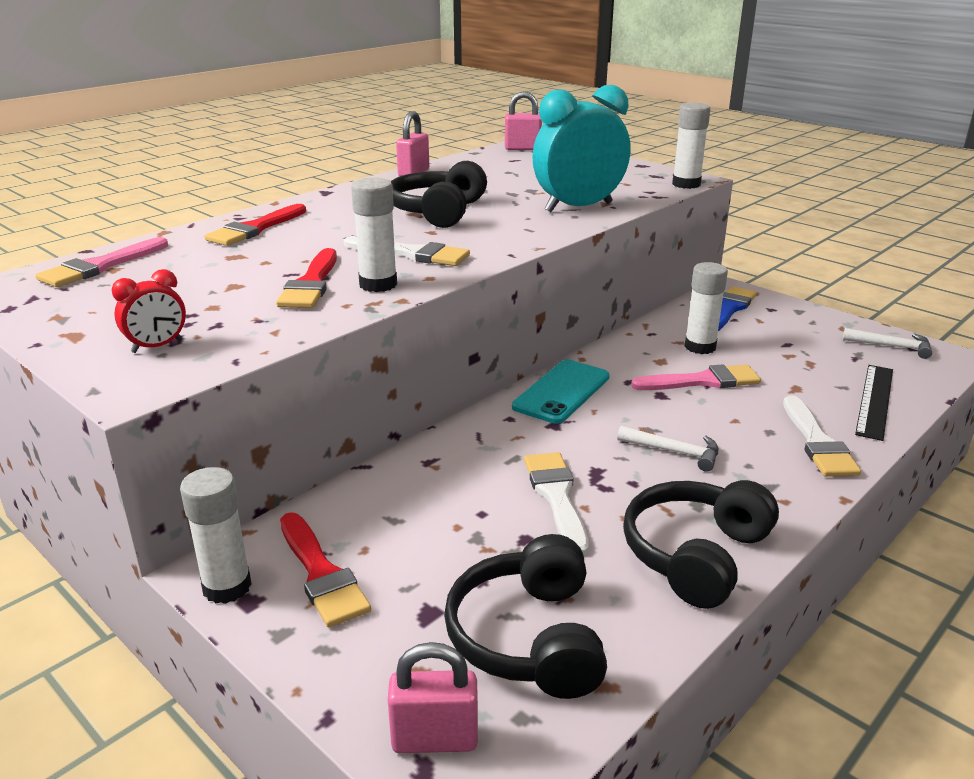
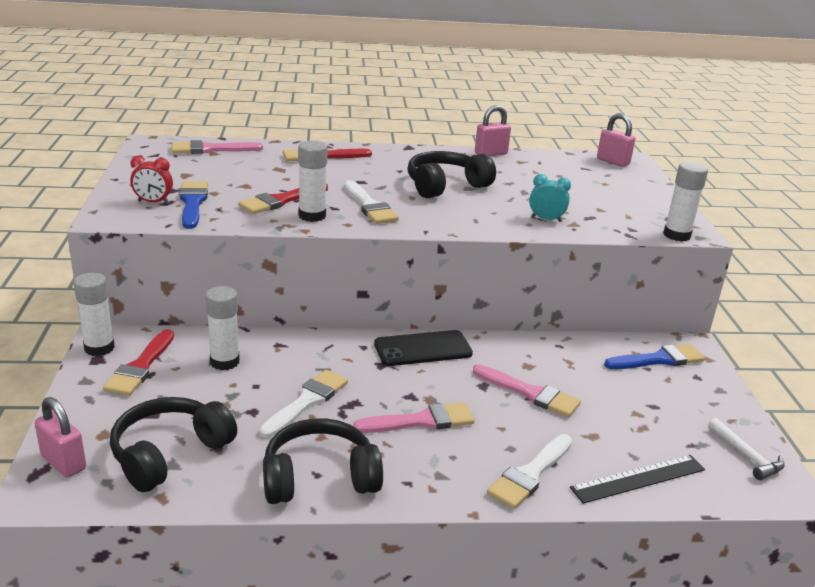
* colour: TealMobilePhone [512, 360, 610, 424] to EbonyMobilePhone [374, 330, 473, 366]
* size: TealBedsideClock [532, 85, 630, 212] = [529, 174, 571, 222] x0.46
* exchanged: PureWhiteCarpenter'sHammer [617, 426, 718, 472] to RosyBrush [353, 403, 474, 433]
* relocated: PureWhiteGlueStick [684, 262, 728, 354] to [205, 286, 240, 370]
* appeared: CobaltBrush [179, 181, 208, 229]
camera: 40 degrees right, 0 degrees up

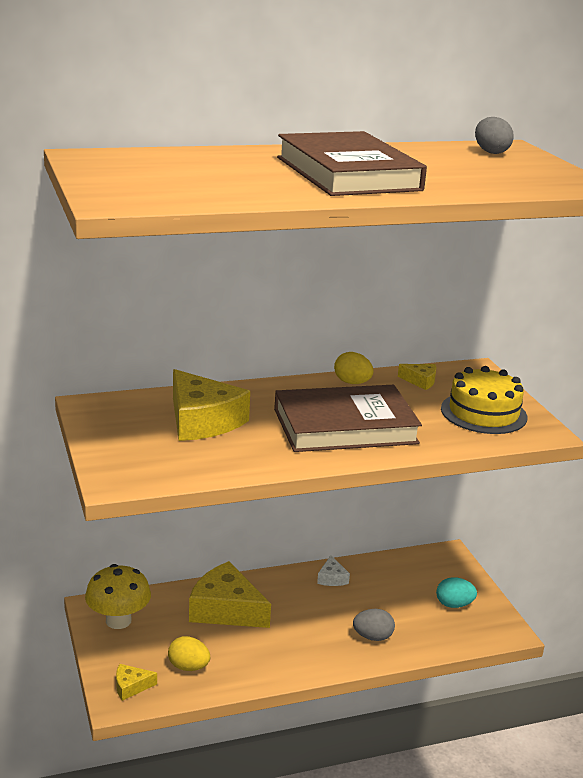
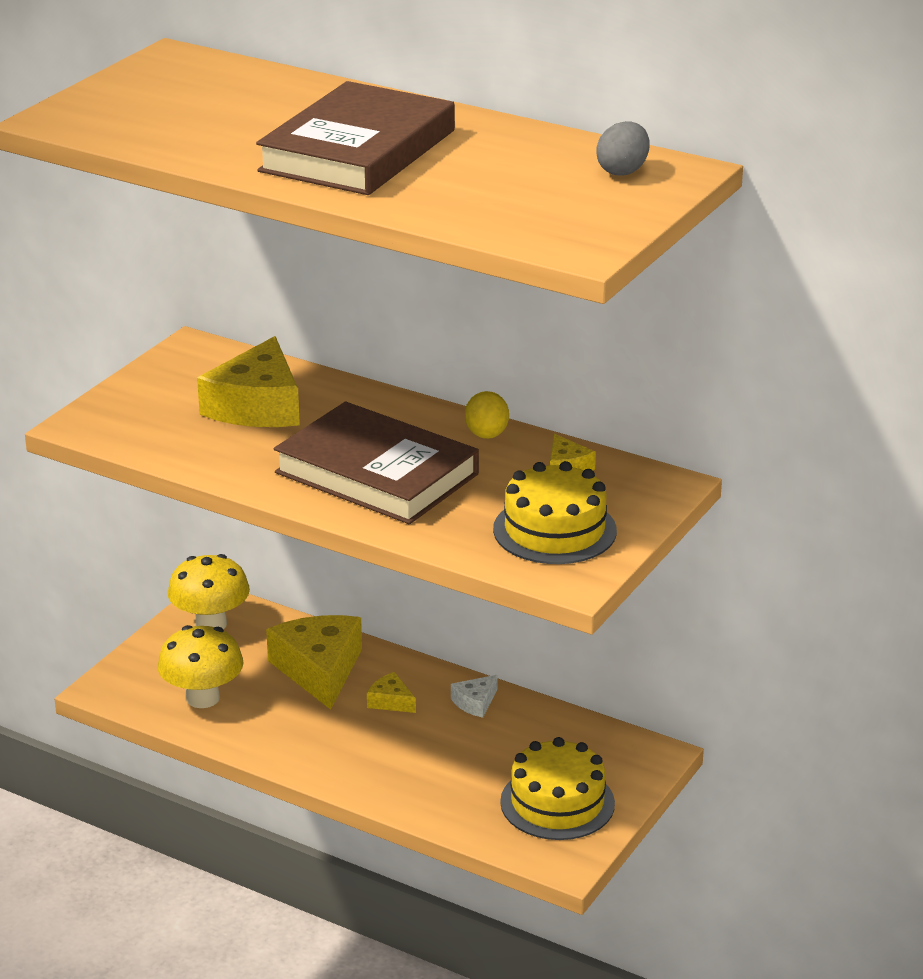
* relocated: BrightYellowCheeseWedge [116, 664, 157, 701] to [367, 672, 416, 713]
* exchanged: BrightYellowToyEgg [168, 636, 210, 671] to BrightYellowToadstool [158, 625, 244, 708]
* missing: GrayToyEgg [353, 609, 395, 641]
* exchanged: TealToyEgg [436, 577, 477, 608] to BrightYellowLayerCake [500, 737, 615, 840]
camera: 50 degrees right, 5 degrees up

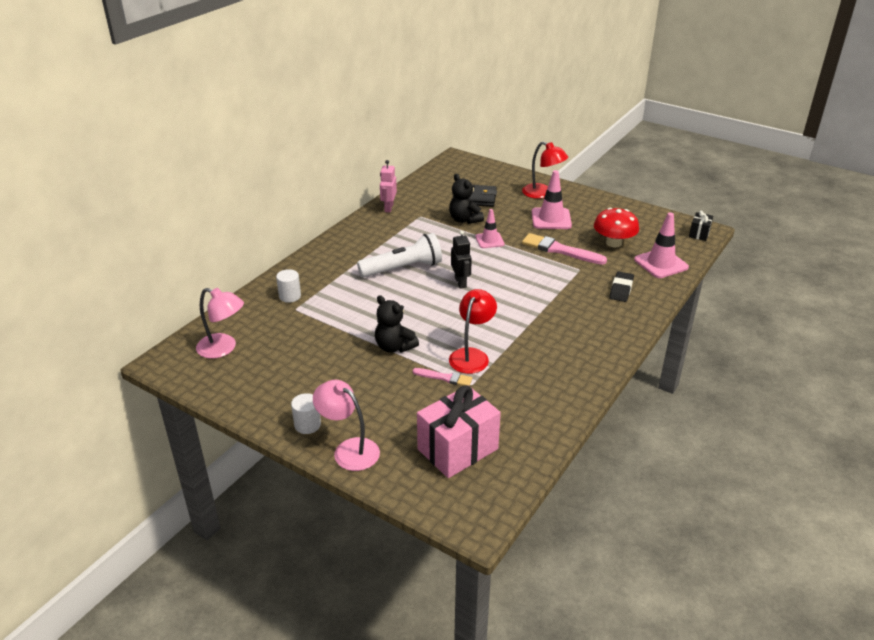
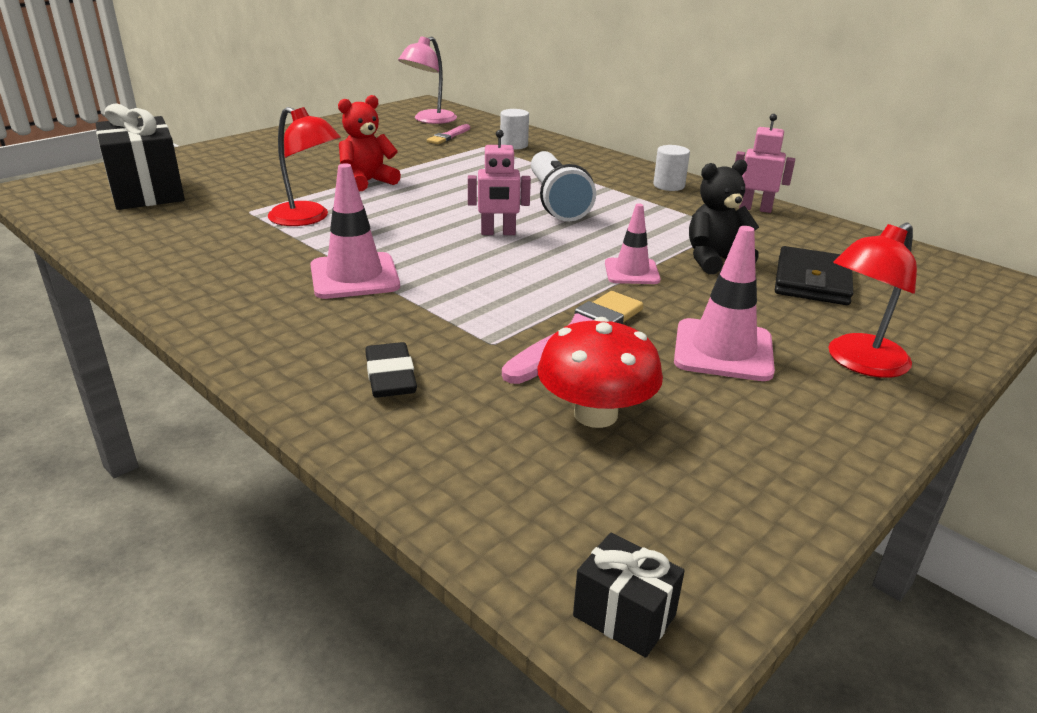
* relocated: PureWhiteCylinder [291, 393, 321, 434] to [653, 145, 690, 191]
* missing: RosyDeskLamp [313, 380, 380, 471]
* colour: EbonyTeddyBear [375, 295, 419, 353] to RedTeddyBear [338, 95, 401, 191]
* relocated: RosyBrush [412, 368, 472, 386] to [427, 124, 470, 144]
* colour: RosyPresent [417, 385, 501, 478] to EbonyPresent [96, 103, 185, 210]
* colour: EbonyRobot [451, 230, 472, 289] to RosyRobot [468, 130, 531, 235]
* spun: EbonyPencilEraser [609, 271, 634, 302] = [365, 342, 417, 398] 45 degrees clockwise
* relocated: RosyRoadCone [634, 212, 689, 278] to [310, 163, 400, 299]
camera: 100 degrees right, 5 degrees down

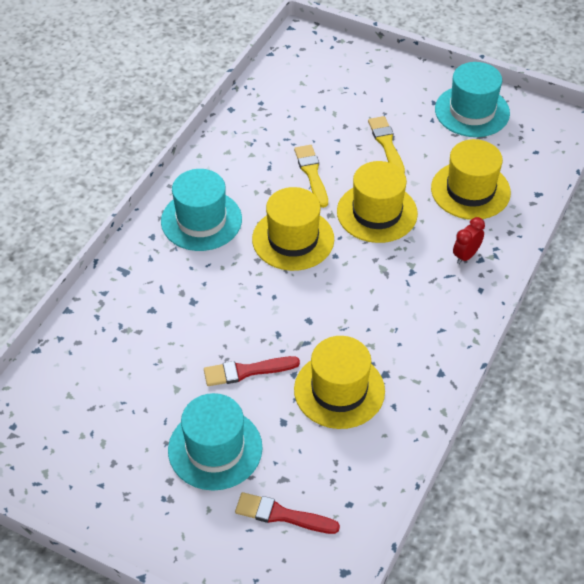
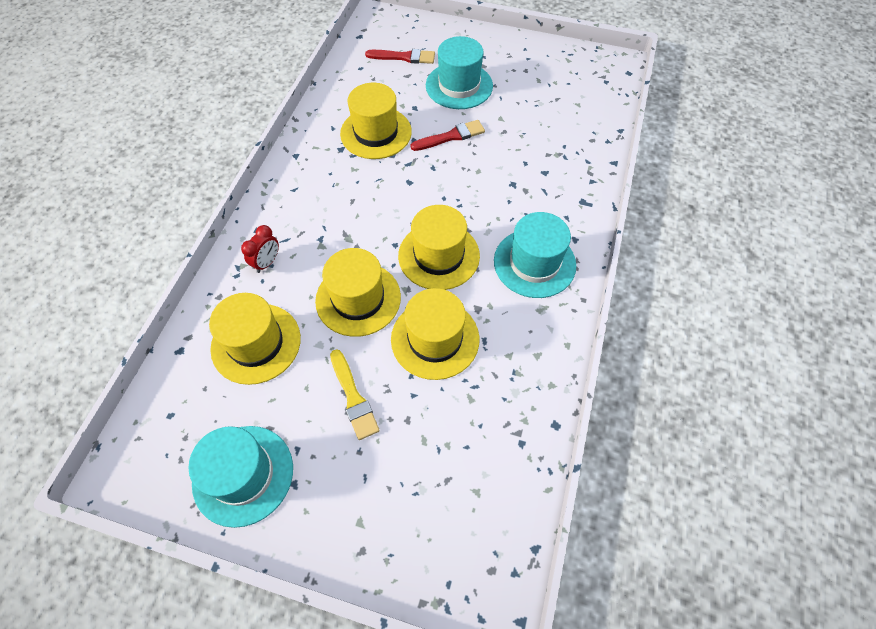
* exchanged: BrightYellowBrush [294, 145, 328, 208] to BrightYellowTallHat [391, 288, 479, 380]
camera: 170 degrees right, 10 degrees up

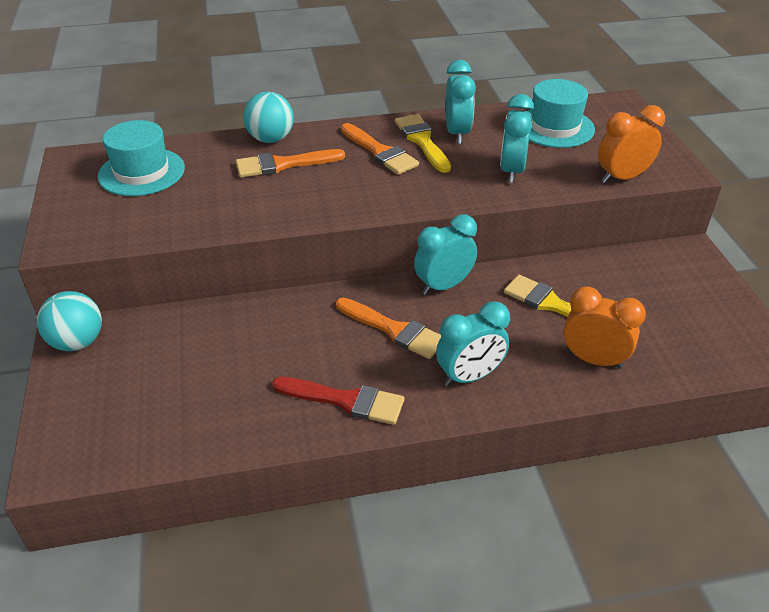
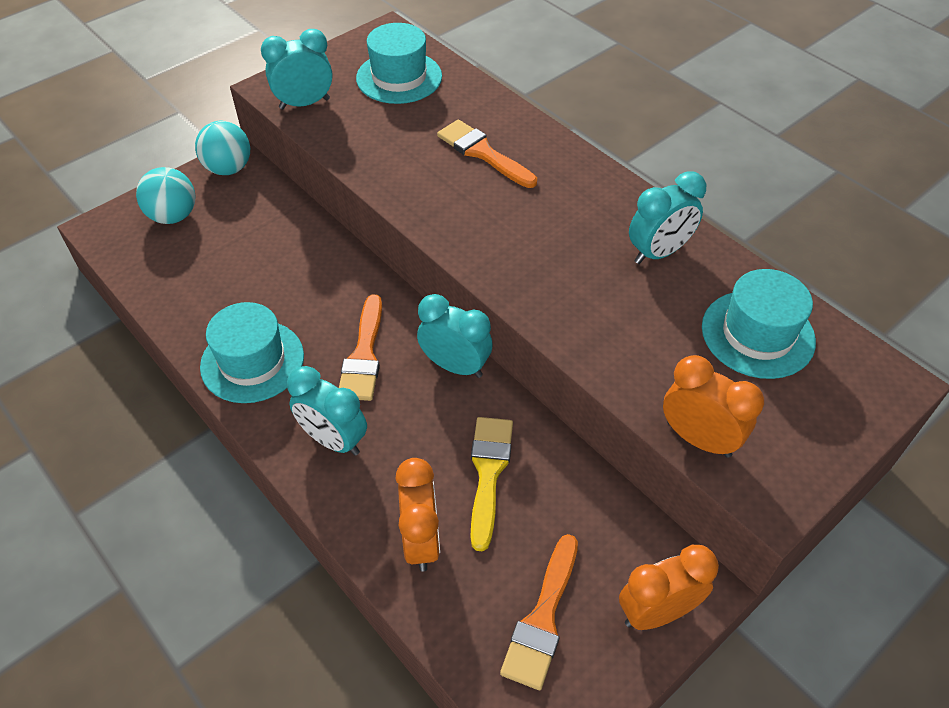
* relocated: TealBall [243, 92, 294, 143] to [136, 167, 195, 224]
* exchanged: RedBrush [272, 377, 404, 425] to TealTallHat [200, 302, 304, 403]
* relocated: OrangeColouredBrush [341, 123, 419, 175] to [500, 534, 578, 690]
* missing: BrightYellowBrush [395, 114, 451, 173]
* relocated: TealBedsideClock [500, 94, 534, 183] to [261, 29, 333, 110]
* appeared: OrangeColouredBedsideClock [619, 545, 719, 630]
camera: 60 degrees right, 10 degrees up

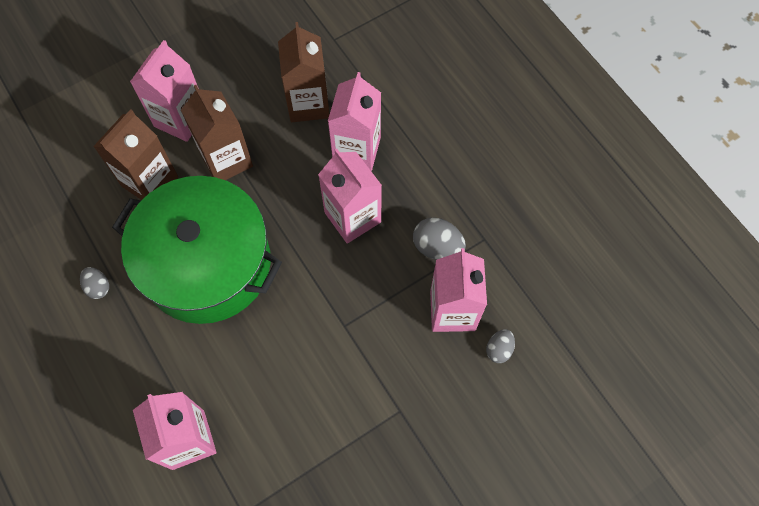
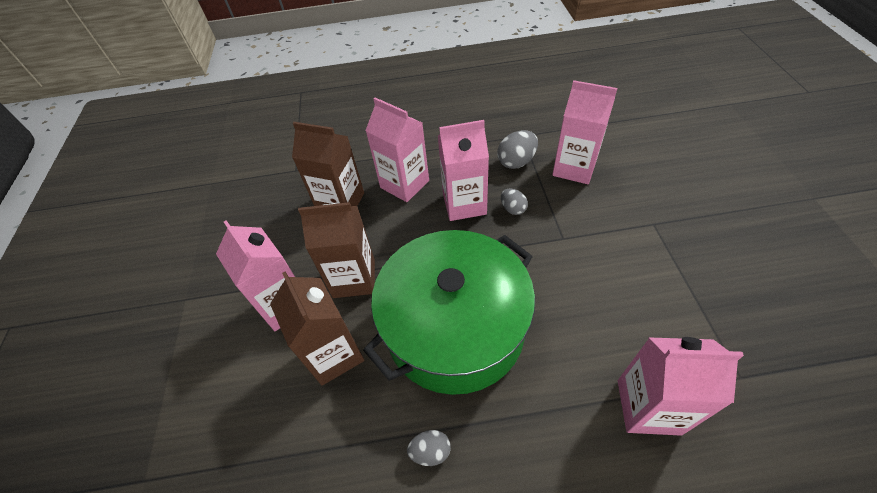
* relocated: GrayToyEgg [486, 329, 515, 363] to [501, 189, 528, 215]
camera: 60 degrees left, 15 degrees down

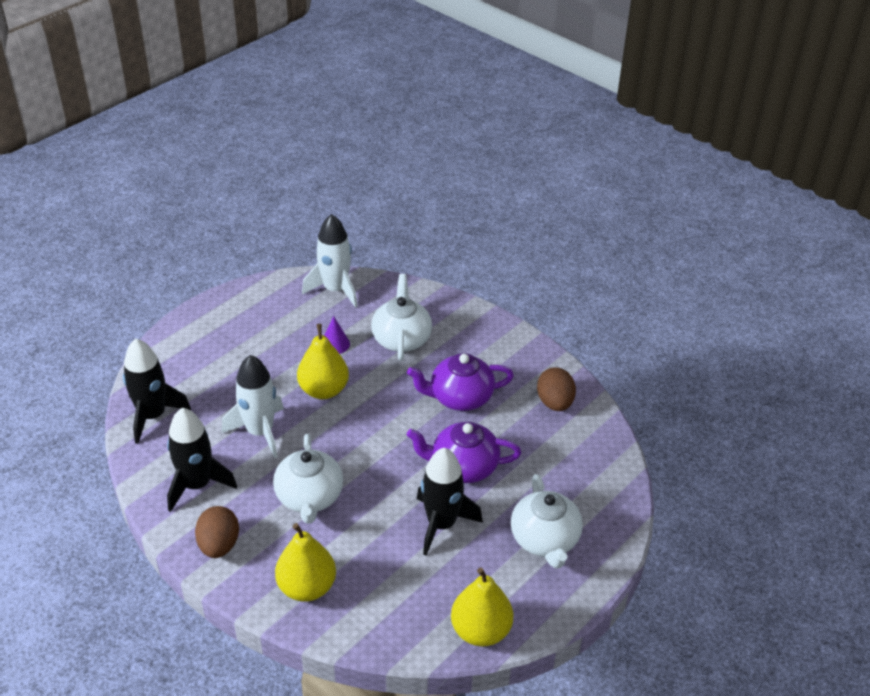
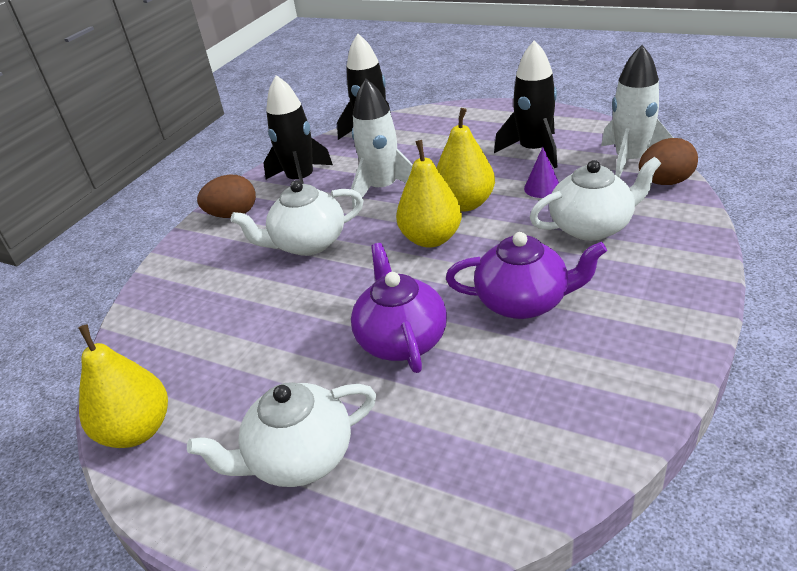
* relocated: BrightYellowPear [275, 523, 336, 602] to [396, 140, 462, 248]
* spun: VioletChinaTeapot [407, 353, 514, 411] = [446, 232, 607, 319] 120 degrees clockwise
* relocated: EbonySpaceship [417, 448, 483, 556] to [494, 40, 558, 168]
* relocated: DarkBrownToyEgg [537, 367, 576, 411] to [639, 138, 698, 185]
camera: 80 degrees right, 5 degrees down

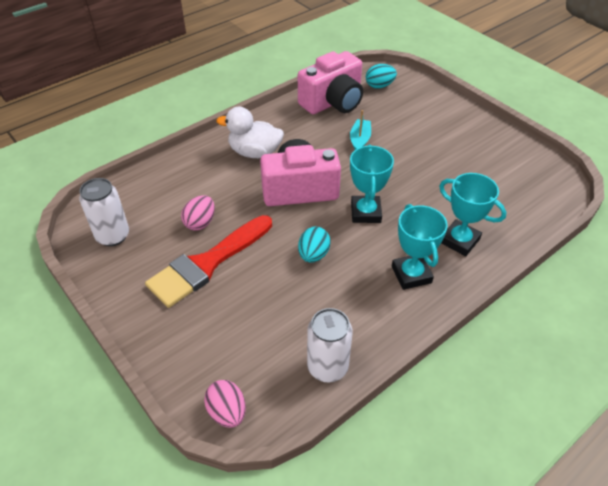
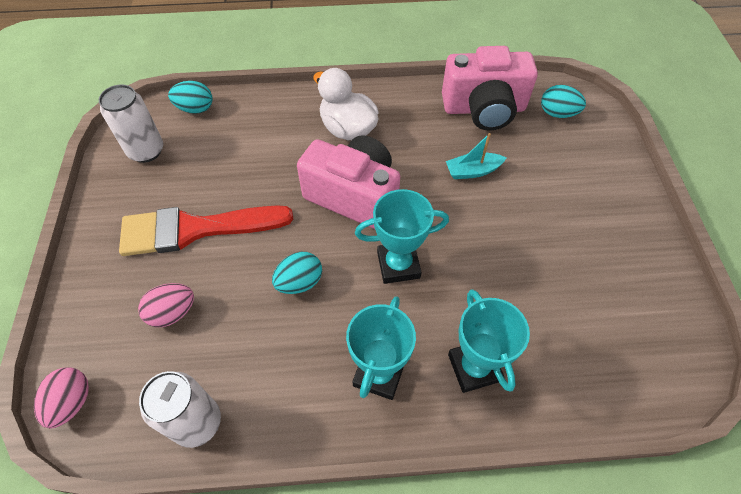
* relocated: RosyToyEgg [181, 195, 215, 230] to [138, 283, 194, 327]
* spun: TealToyBoat [350, 110, 371, 150] = [446, 133, 506, 179] 150 degrees counterclockwise
* spun: TealTrophy [350, 145, 394, 223] = [355, 189, 449, 284] 45 degrees clockwise
* appeared: TealToyEgg [168, 81, 212, 114]
camera: 35 degrees right, 10 degrees up

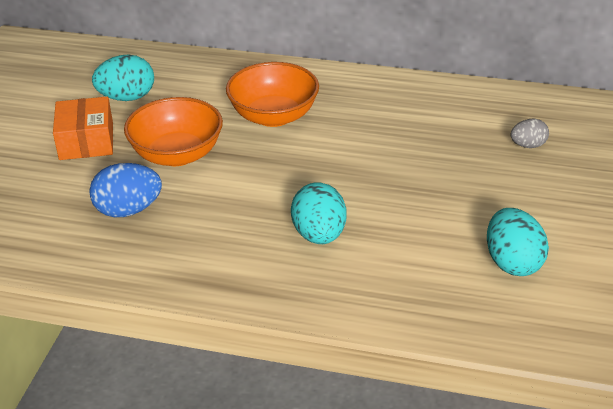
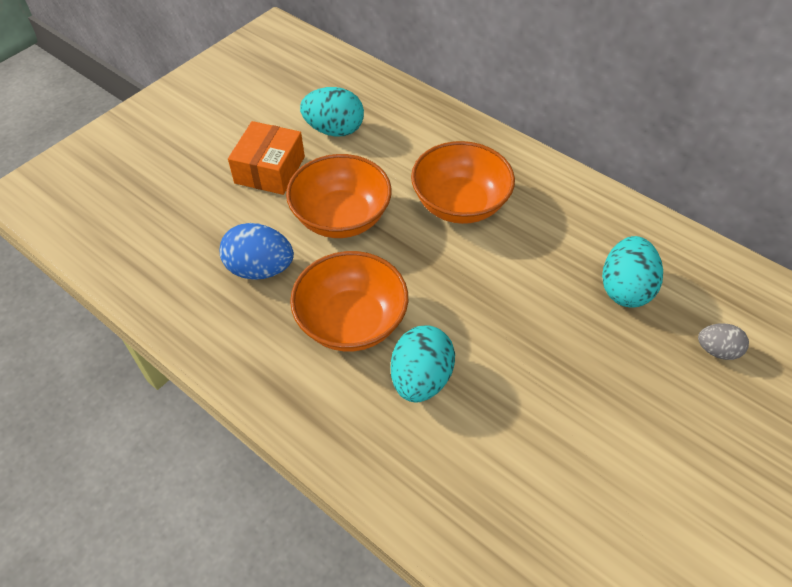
* relocated: TealToyEgg [487, 208, 549, 276] to [602, 236, 663, 308]
* appeared: OrangeColouredServingBowl [290, 251, 408, 351]
camera: 25 degrees right, 15 degrees up

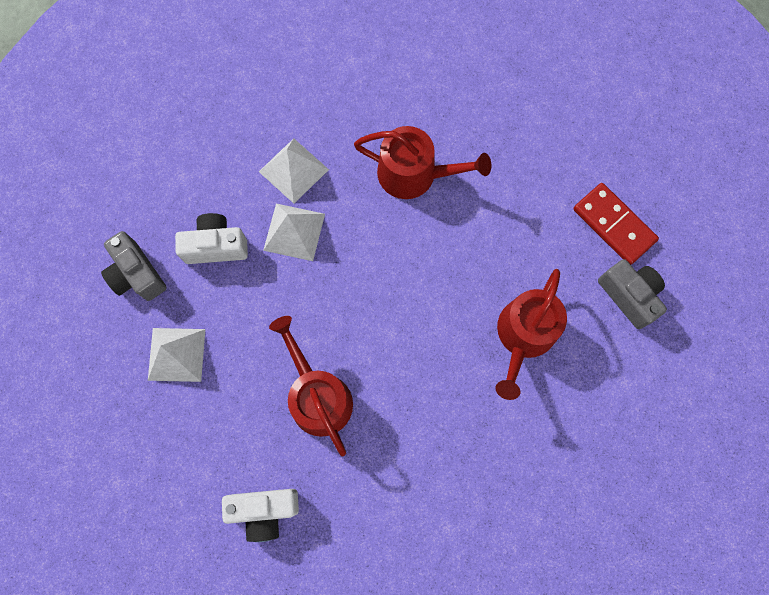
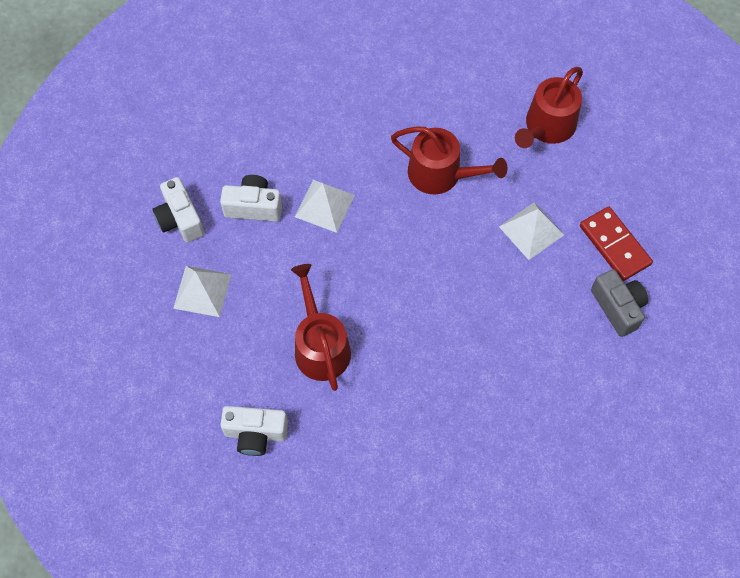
* colour: GrayPhotoCamera [101, 231, 167, 301] to PureWhitePhotoCamera [153, 177, 204, 242]
* relocated: PureWhitePyramidShape [259, 138, 329, 203] to [499, 202, 564, 260]
* relocated: RedWateringPot [496, 269, 567, 400] to [515, 67, 583, 148]
camera: 10 degrees right, 10 degrees down

